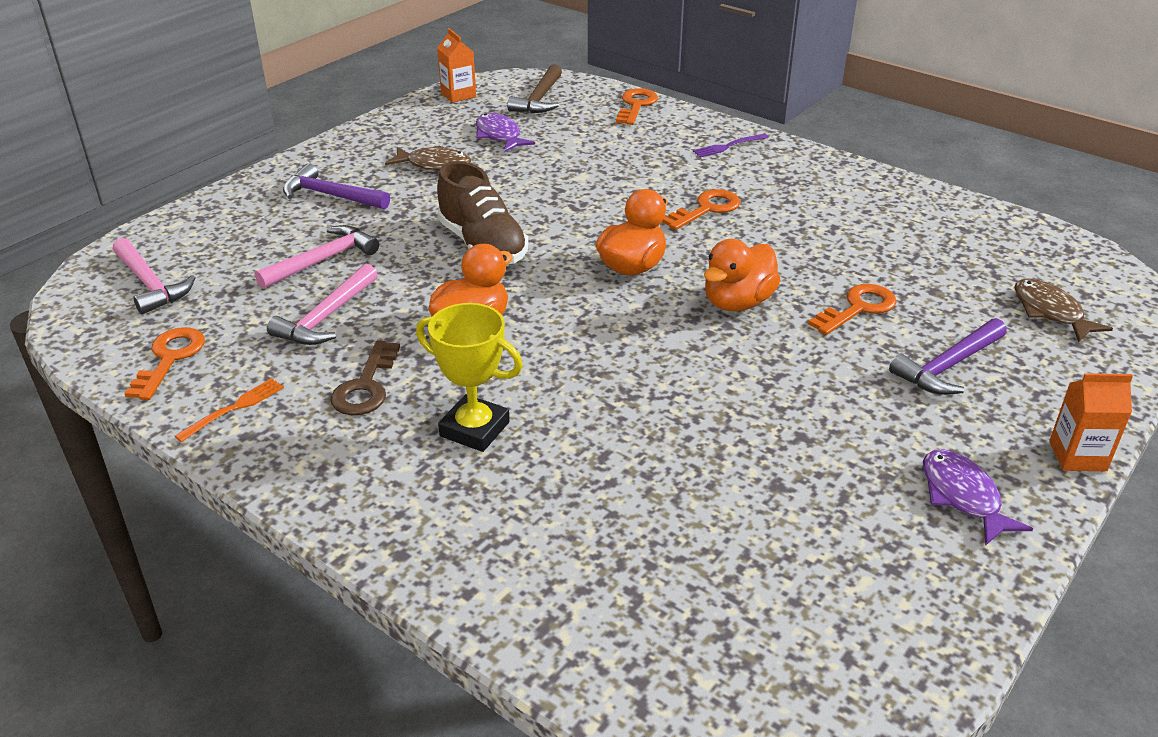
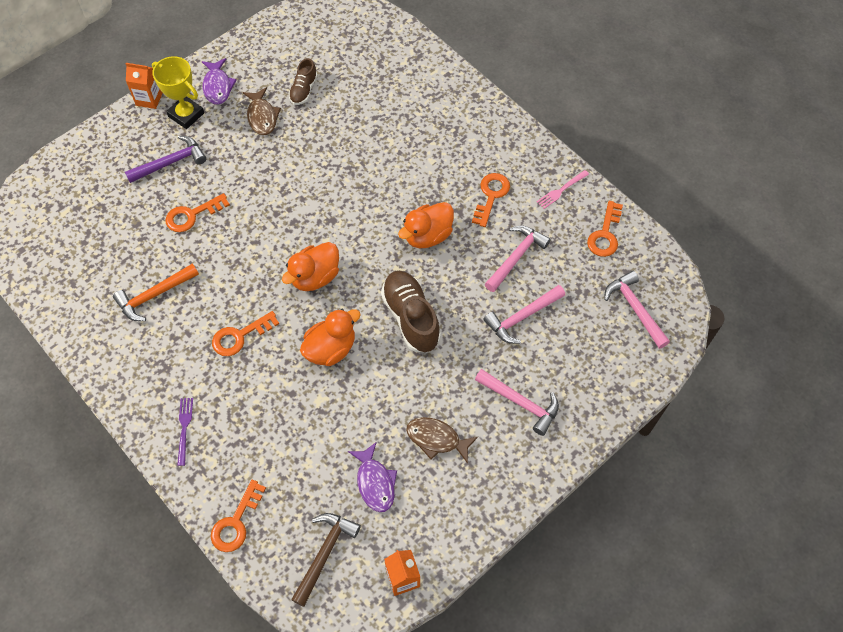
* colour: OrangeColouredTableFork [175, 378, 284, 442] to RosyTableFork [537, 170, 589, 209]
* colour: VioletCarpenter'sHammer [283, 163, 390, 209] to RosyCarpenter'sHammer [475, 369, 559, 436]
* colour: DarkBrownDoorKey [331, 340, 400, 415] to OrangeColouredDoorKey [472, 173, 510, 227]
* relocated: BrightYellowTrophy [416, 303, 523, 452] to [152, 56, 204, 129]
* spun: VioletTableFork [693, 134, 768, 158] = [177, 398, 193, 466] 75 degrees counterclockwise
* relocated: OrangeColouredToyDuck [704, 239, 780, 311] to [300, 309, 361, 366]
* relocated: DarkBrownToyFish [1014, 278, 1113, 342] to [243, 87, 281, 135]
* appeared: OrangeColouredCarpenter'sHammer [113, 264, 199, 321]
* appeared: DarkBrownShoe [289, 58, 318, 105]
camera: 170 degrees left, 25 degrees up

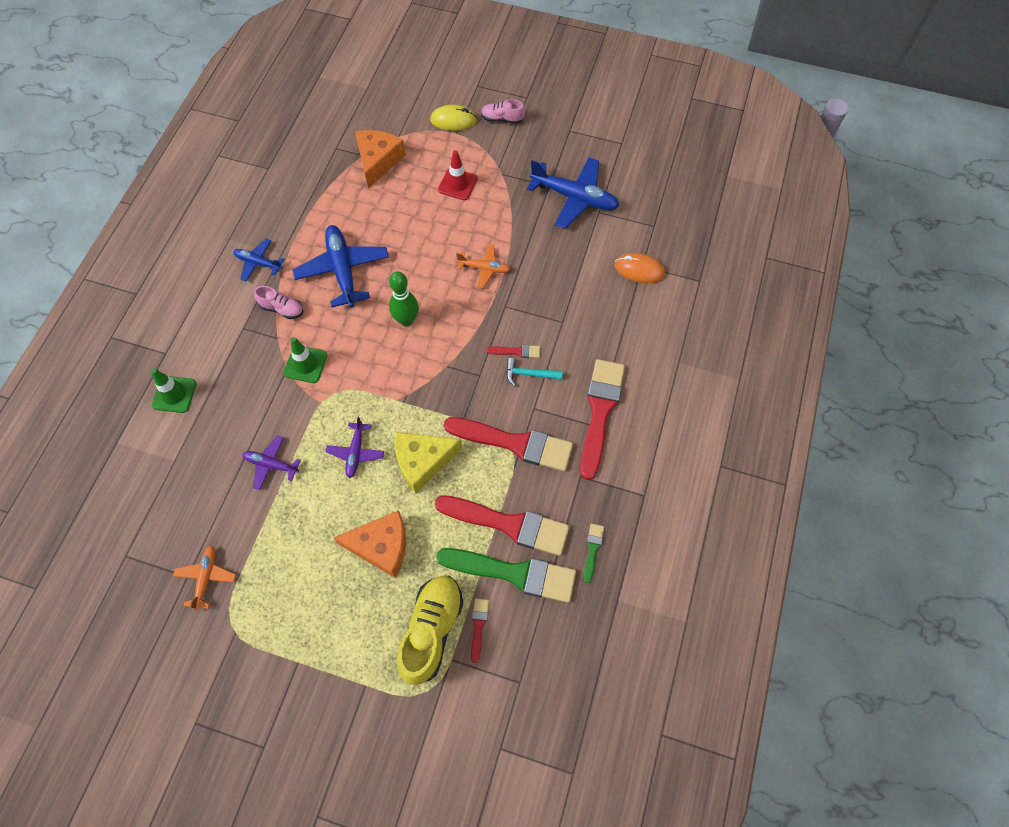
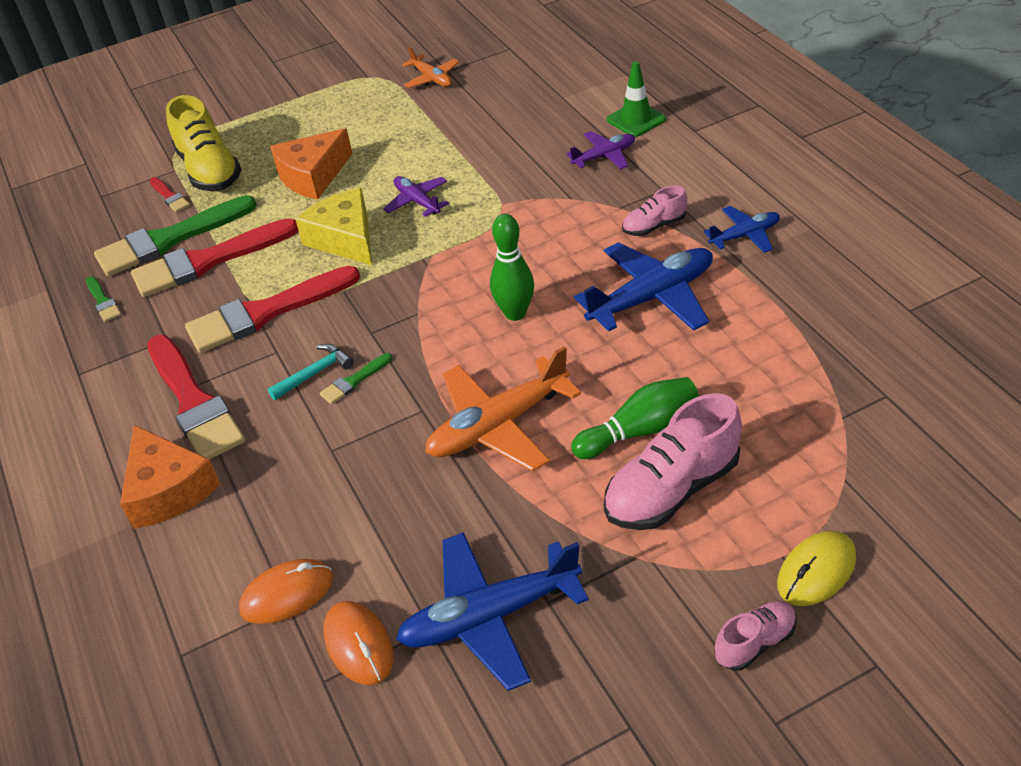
* relocated: VioletPlane [242, 435, 301, 490] to [566, 131, 635, 169]
* missing: GreenRoadCone [283, 337, 328, 383]
* spun: CobaltPlane [293, 225, 389, 307] = [574, 242, 713, 331] 60 degrees counterclockwise
* relocated: OrangeColouredCheeseWedge [355, 130, 406, 188] to [120, 425, 221, 529]
* spun: BrightYellowCheeseWedge [394, 432, 462, 493] = [295, 188, 372, 265] 60 degrees counterclockwise
* exchanged: RedRoadCone [438, 150, 478, 200] to RosyShoe [604, 393, 742, 530]
* size: OrangeColouredPlane [456, 244, 511, 288] = [425, 346, 581, 472] x1.81
* colour: RedBrush [486, 345, 540, 358] to GreenBrush [320, 353, 392, 404]
* appeared: OrangeColouredComputerMouse [324, 601, 394, 685]
* appeared: GreenSkittle [571, 377, 699, 459]
camera: 140 degrees right, 20 degrees down

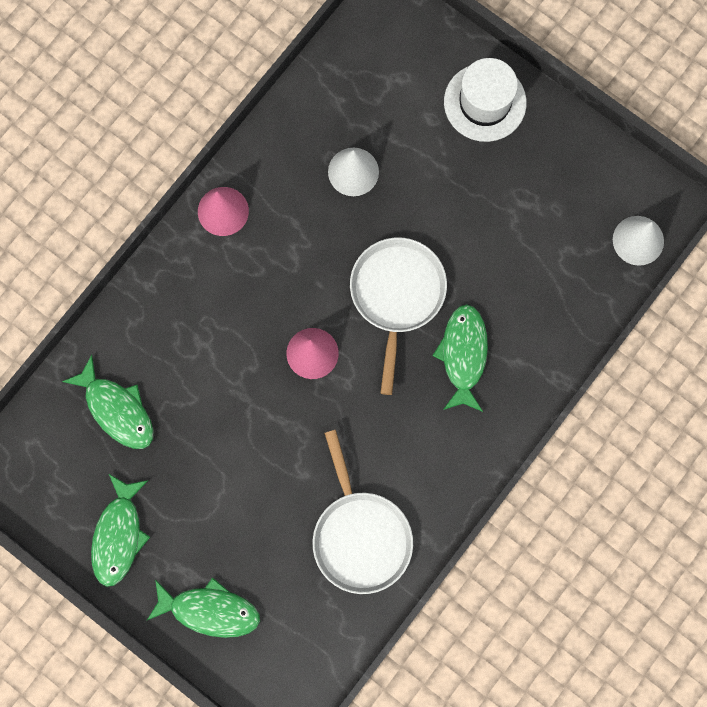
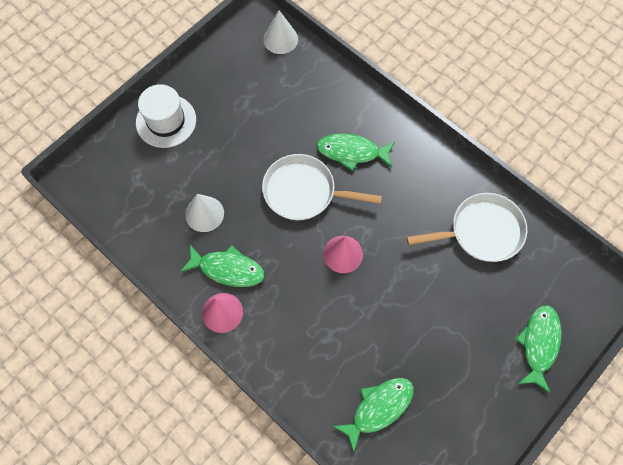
* relocated: GreenToyFish [91, 474, 150, 587] to [180, 245, 264, 287]
camera: 85 degrees left, 10 degrees down

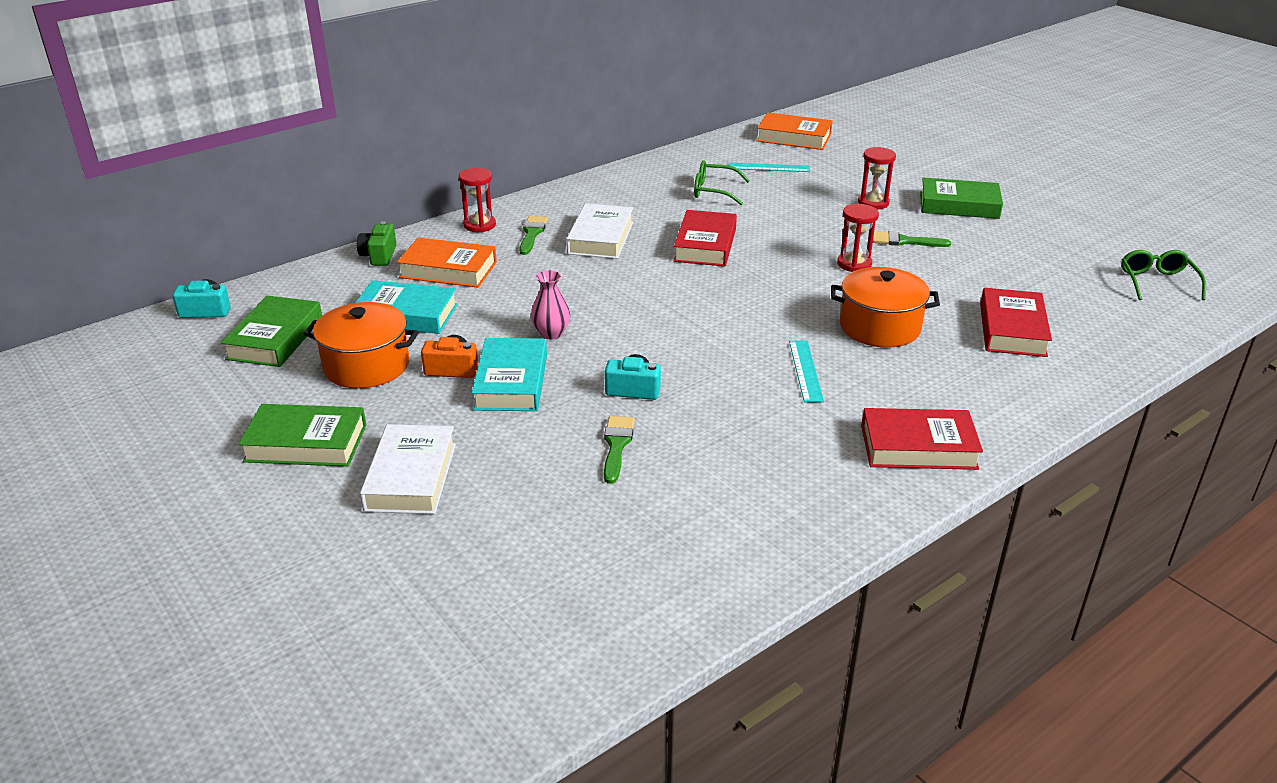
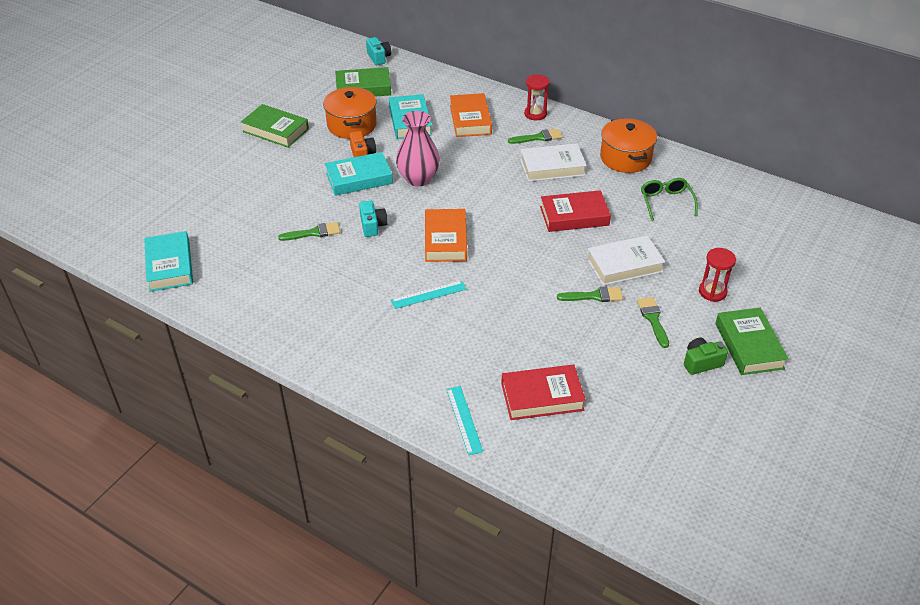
* spun: GreenHardback [238, 404, 367, 467] = [241, 104, 309, 148] 45 degrees counterclockwise
* relocated: GreenPhotoCamera [357, 221, 397, 266] to [684, 338, 728, 375]
* relocated: PureWhiteHardback [360, 424, 456, 514] to [587, 235, 665, 286]
* size: RosyFlowerVase [531, 270, 571, 339] = [396, 111, 440, 187] x1.70
* relocated: TealStraightedge [730, 163, 810, 172] to [446, 386, 483, 455]
* relocated: OrangeColouredHardback [757, 112, 833, 150] to [425, 209, 467, 262]
* relocated: OrangeColouredCookingPot [831, 267, 940, 348] to [600, 118, 657, 173]
* exchanged: RedSandTimer [837, 204, 879, 272] to GreenBrush [557, 287, 623, 302]
* missing: RedHardback [861, 408, 983, 470]
* missing: GreenGlasses [1121, 250, 1206, 300]
* appeared: TealHardback [144, 231, 193, 292]
camera: 70 degrees right, 10 degrees up

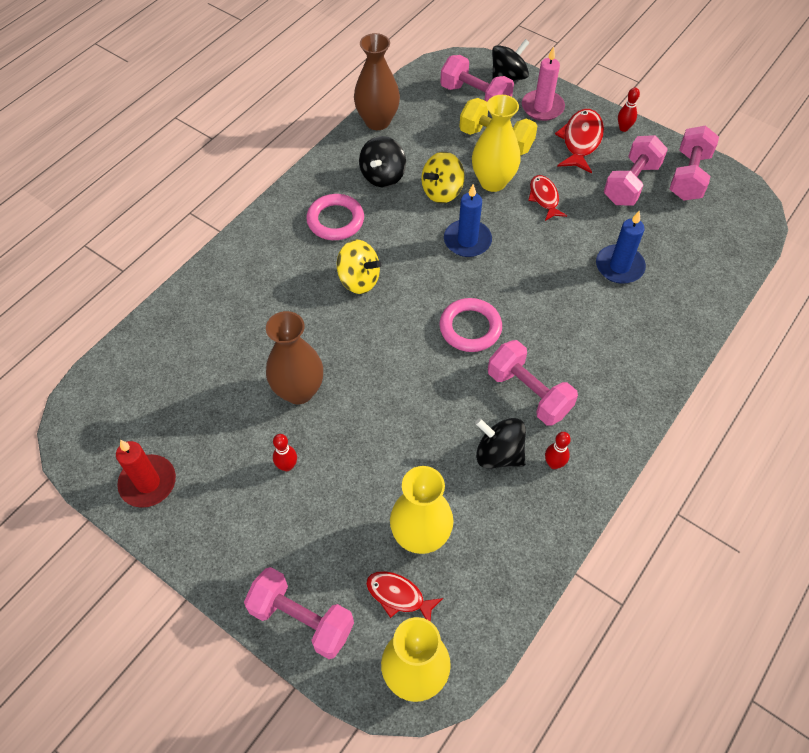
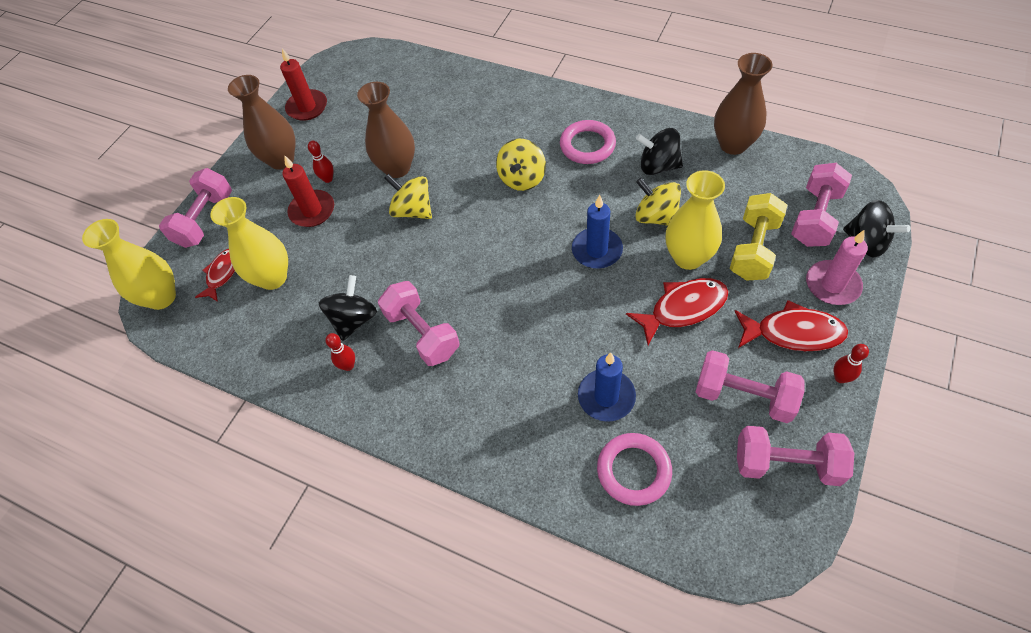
* relocated: RosyTorus [439, 298, 502, 352] to [597, 433, 672, 506]
* spun: RosyFreeWeight [488, 340, 578, 426] = [378, 281, 459, 366] 75 degrees counterclockwise
* size: RedToyFish [528, 175, 567, 221] = [626, 278, 729, 345] x1.54
* appeared: DarkBrownFlowerVase [228, 75, 295, 170]
* appeared: RedWaxCandle [282, 155, 334, 227]
* appeared: BrightYellowWhirligig [384, 174, 432, 219]
camera: 85 degrees right, 0 degrees up

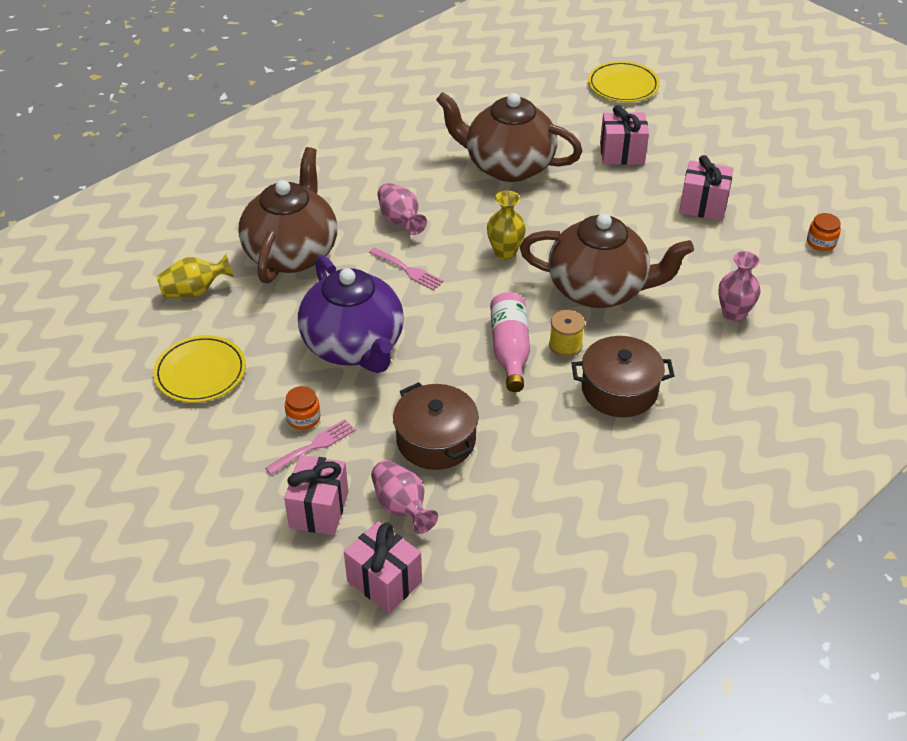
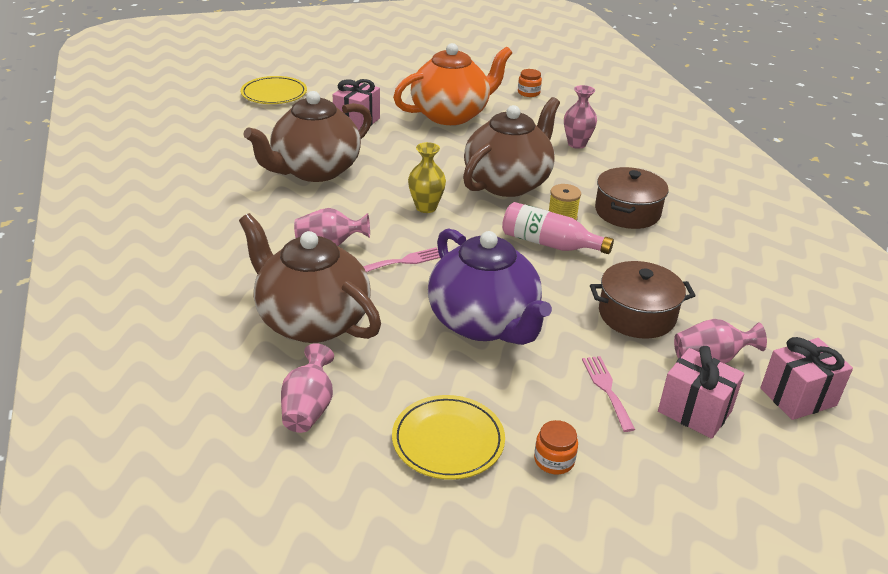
* colour: BrightYellowFlowerVase [156, 254, 234, 297] to RosyFlowerVase [281, 343, 334, 433]
* relocated: OrangeColouredPreserveJar [285, 386, 320, 430] to [534, 420, 578, 474]
* spun: VioletChinaTeapot [298, 255, 404, 373] = [428, 228, 552, 345] 60 degrees clockwise
* exchanged: RosyPresent [679, 155, 734, 221] to OrangeColouredChinaTeapot [393, 43, 512, 125]
camera: 65 degrees left, 10 degrees down

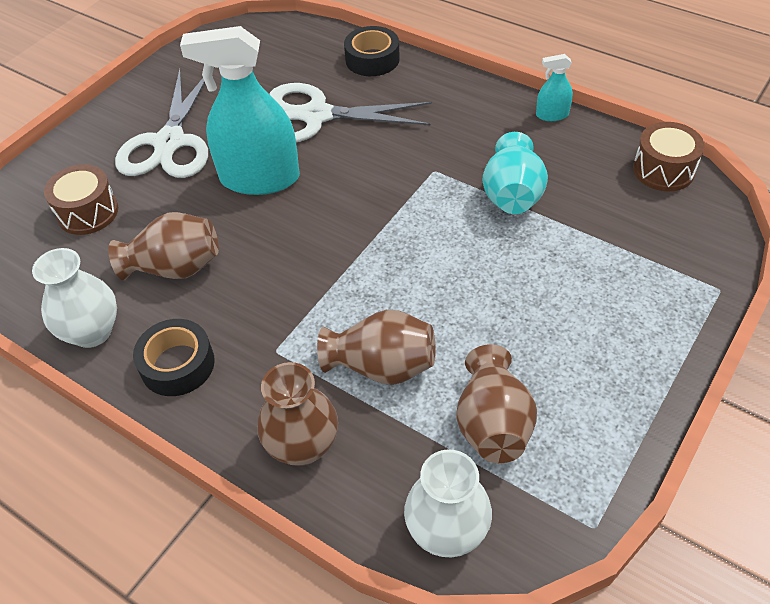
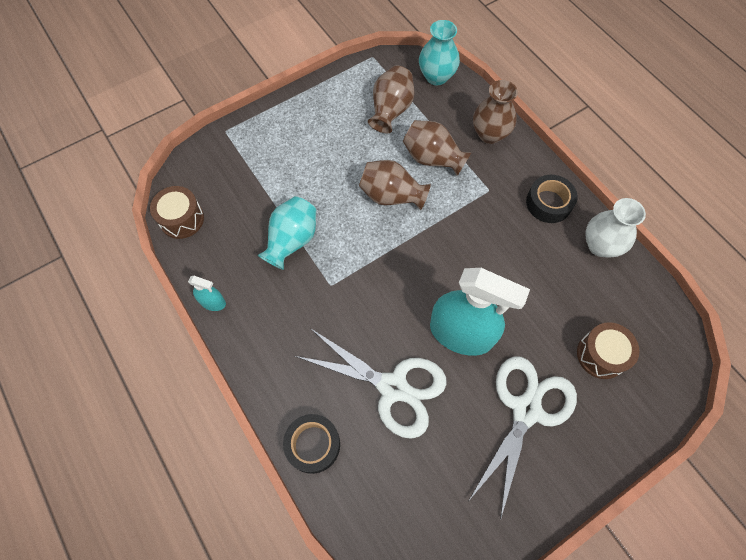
* relocated: DarkBrownFlowerVase [108, 212, 219, 280] to [359, 160, 431, 210]
* colour: PureWhiteFlowerVase [404, 449, 492, 557] to TealFlowerVase [419, 20, 460, 85]
camera: 160 degrees left, 15 degrees up

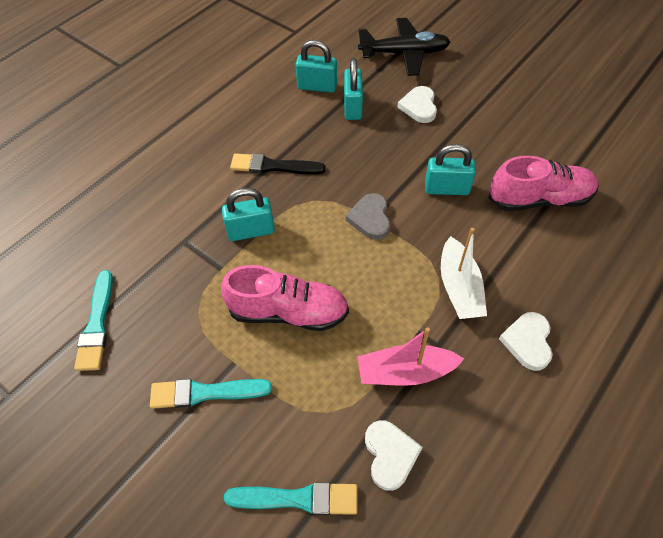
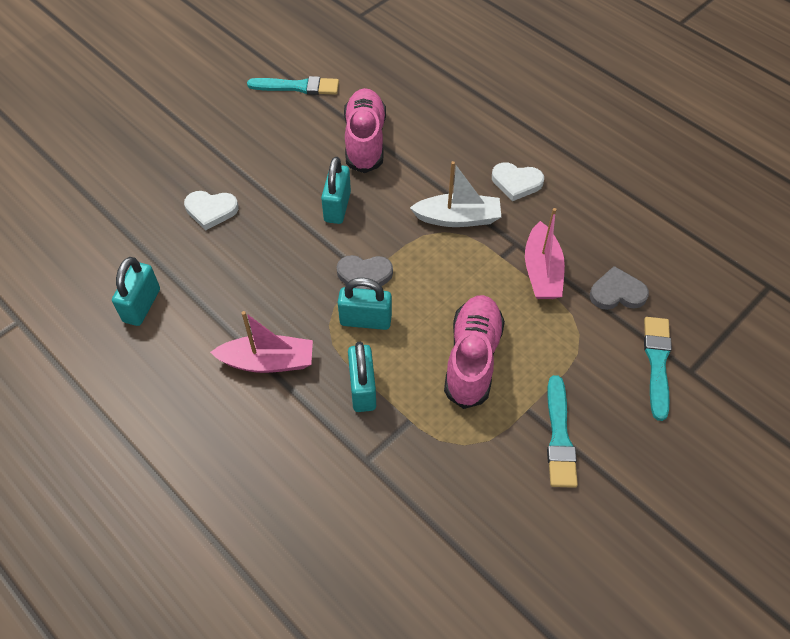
* relocated: TealBrush [74, 270, 113, 371] to [247, 76, 339, 95]
* exchanged: EbonyBrush [230, 153, 326, 174] to RosyToyBoat [210, 311, 313, 373]
* relocated: TealPadlock [344, 58, 363, 120] to [338, 278, 392, 330]
* missing: EbonyPlane [358, 18, 450, 76]
* colour: PureWhiteHeart [365, 420, 423, 491] to GrayHeart [590, 266, 649, 310]
camera: 85 degrees left, 0 degrees up

